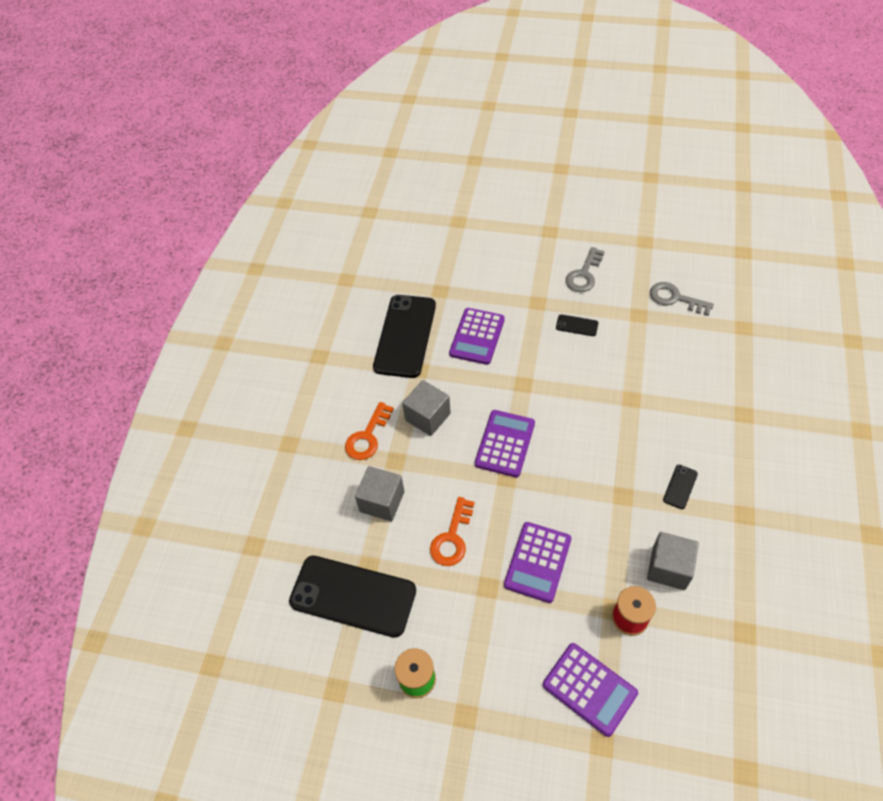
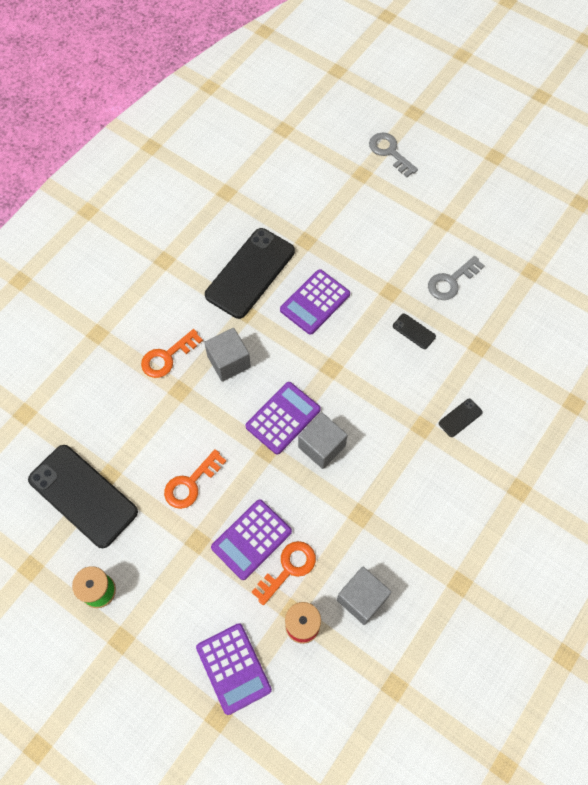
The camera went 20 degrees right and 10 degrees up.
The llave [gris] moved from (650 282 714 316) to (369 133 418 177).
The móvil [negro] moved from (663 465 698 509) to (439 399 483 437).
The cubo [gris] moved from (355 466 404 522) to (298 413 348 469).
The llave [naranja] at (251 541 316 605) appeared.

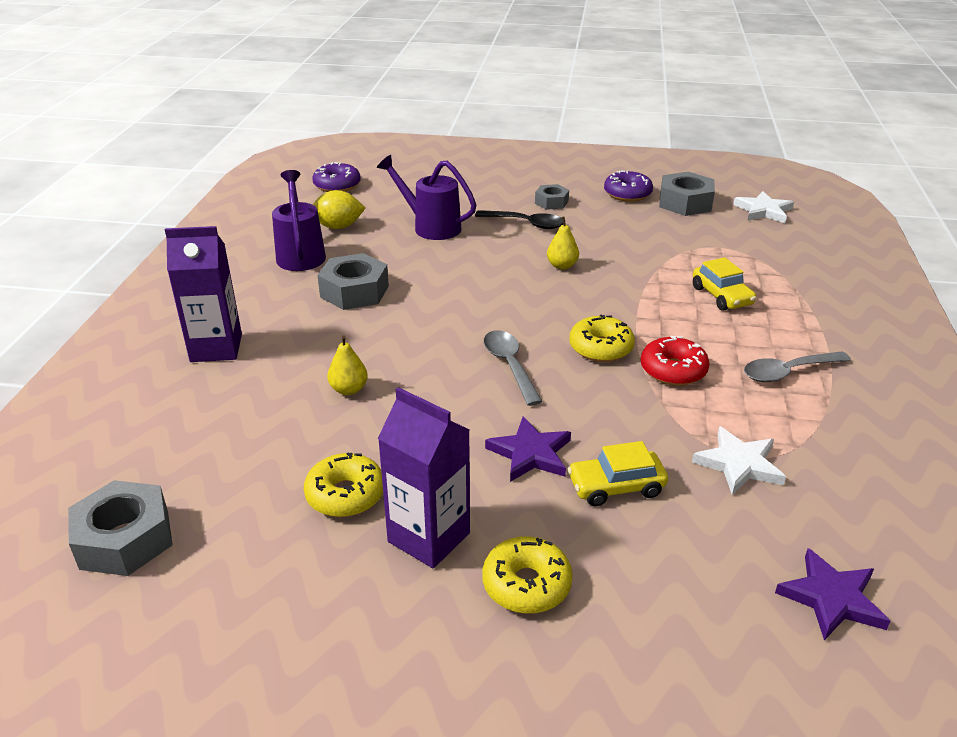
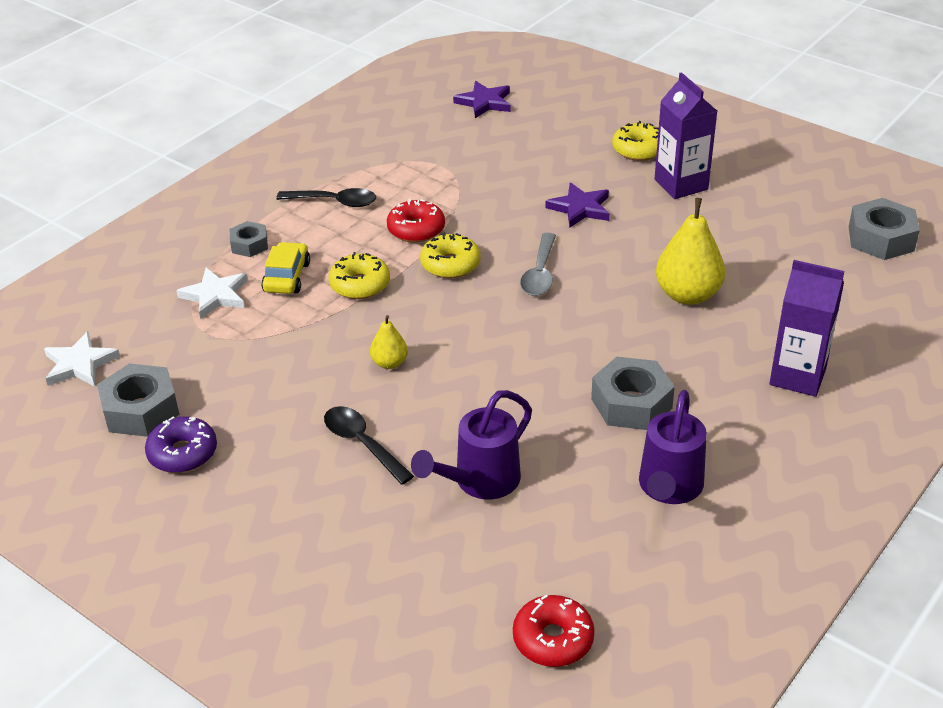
The camera went 150 degrees left and 5 degrees up.
The regadera [morado] at (377 155 476 240) turned 75 degrees clockwise.
The rosquilla [morado] at (313 162 361 192) became the rosquilla [rojo] at (513 594 595 667).
The tuerca [gris] moved from (535 184 569 210) to (230 221 268 257).
The limón [amarillo] at (313 190 365 229) disappeared.
The pera [amarillo] at (327 335 368 395) changed to 1.90 times the size.
The cuchara [gris] at (744 351 851 382) became the cuchara [negro] at (276 188 376 207).
The estrella [blanco] moved from (692 426 786 495) to (176 268 248 319).
The coche [amarillo] at (567 441 668 506) disappeared.
The rosquilla [amarillo] moved from (304 452 383 517) to (329 252 390 299).

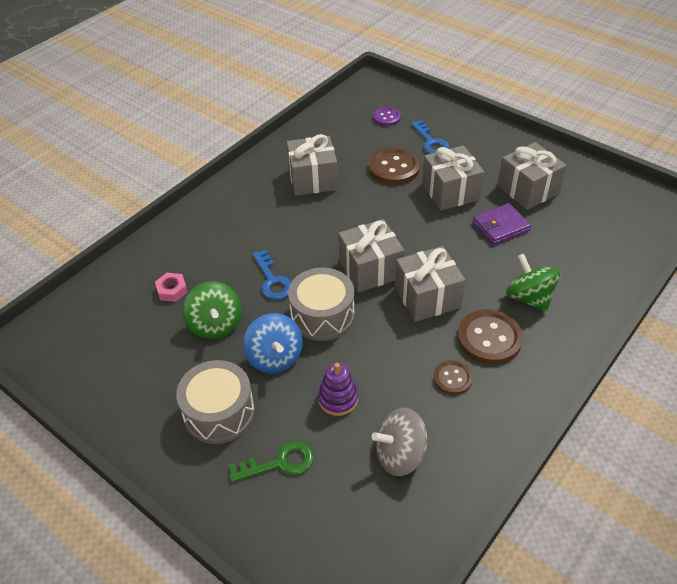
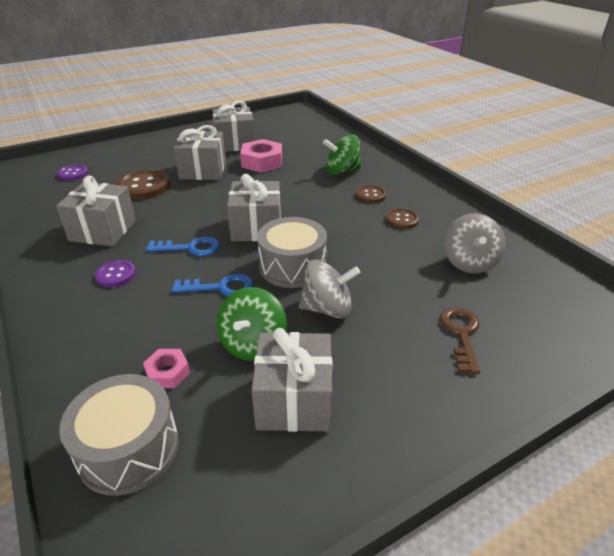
The camera went 70 degrees left and 10 degrees down.
The llave [azul] moved from (411 120 450 154) to (146 236 220 256).
The cartera [morado] at (473 203 531 245) was replaced by the tuerca [rosa] at (240 139 282 173).
The regalo [gris] moved from (395 246 465 322) to (251 328 332 432).
The peonza [verde] at (183 281 242 339) turned 105 degrees clockwise.
The botón [marrón] at (457 309 523 365) changed to 0.58 times the size.
The peonza [azul] at (243 313 303 373) became the peonza [gris] at (299 259 361 319).
The tambor [gris] moved from (176 360 255 444) to (59 374 179 496).
The juguete apilable [morado] at (318 363 358 416) disappeared.
The llave [verde] at (229 441 314 482) became the llave [marrón] at (440 307 480 374).
The botón [morado] at (95 260 136 287) appeared.

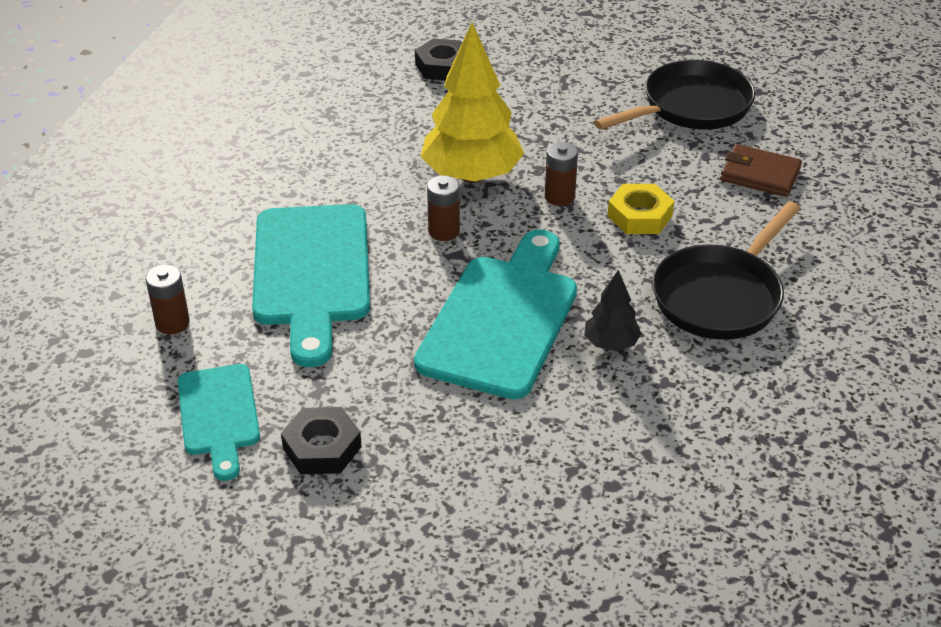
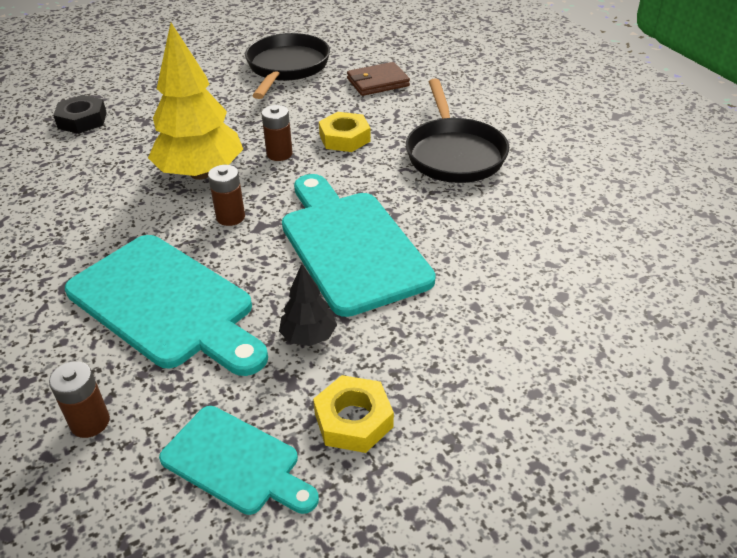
The camera went 45 degrees left and 0 degrees up.
The árbol [negro] moved from (584 270 642 351) to (279 264 337 346).
The tuerca [negro] at (281 407 362 474) became the tuerca [amarillo] at (313 375 394 453).

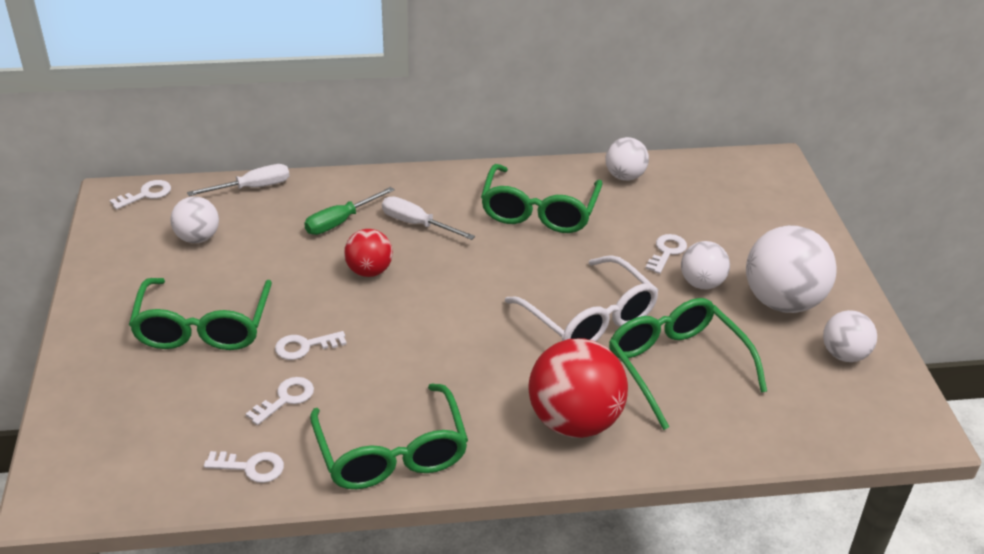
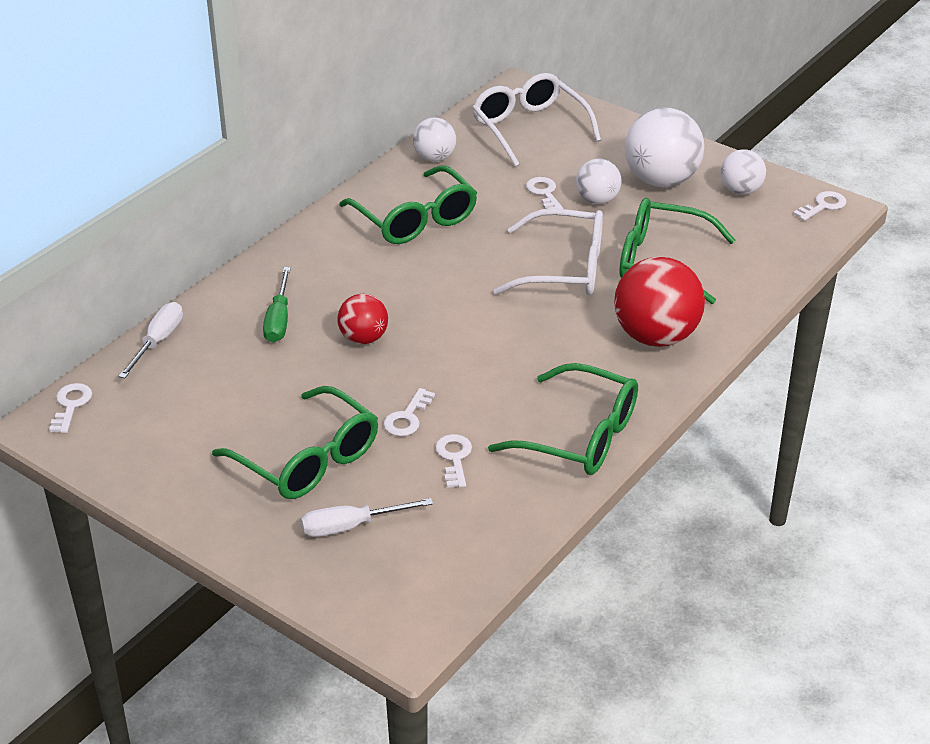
The camera went 45 degrees left and 0 degrees up.
The pelota [blanco] at (170 197 219 243) disappeared.
The destornillador [blanco] moved from (382 197 475 240) to (301 498 433 537).
The llave [blanco] moved from (204 451 284 483) to (793 191 846 221).
The gafas [blanco] at (472 73 601 167) appeared.

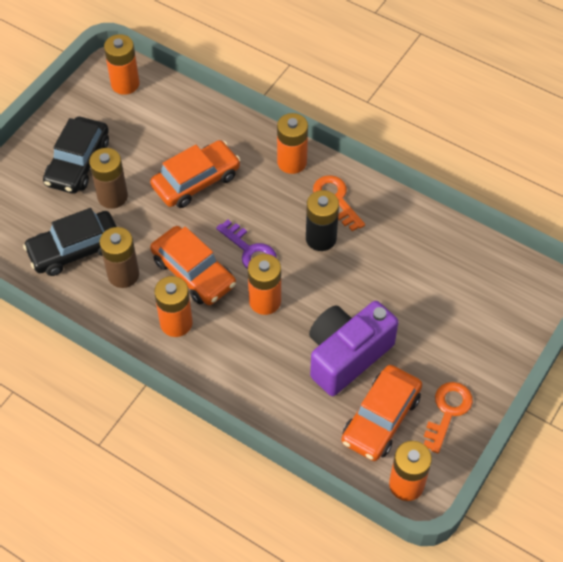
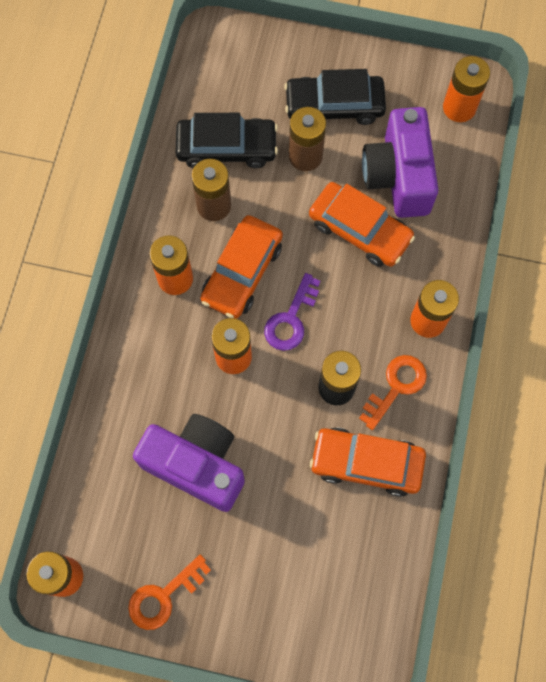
The camera went 70 degrees right and 15 degrees up.
The coche [negro] at (23 208 117 276) turned 135 degrees clockwise.
The coche [naranja] moved from (341 365 422 461) to (310 428 426 497).
The llave [naranja] at (424 382 473 453) turned 135 degrees clockwise.
The cámara [morado] at (362 107 438 218) appeared.

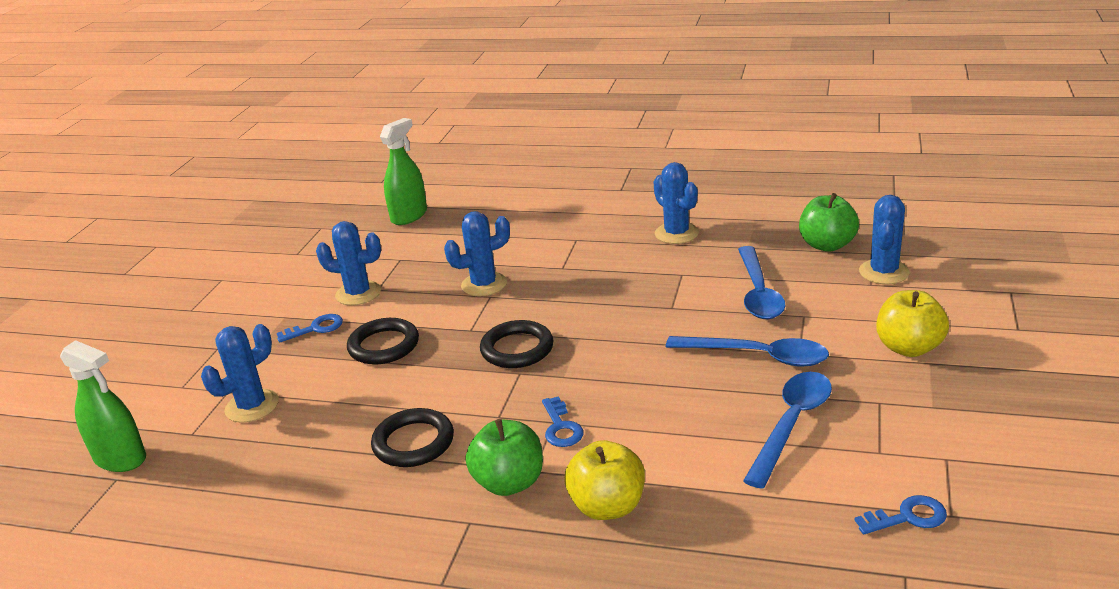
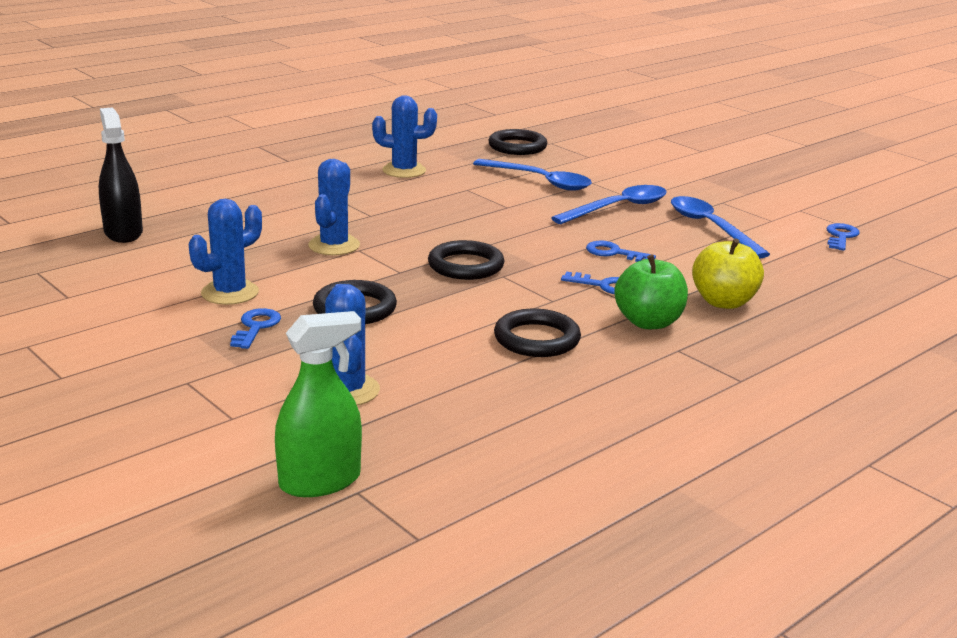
The camera went 60 degrees left and 5 degrees down.
The pulverizador [verde] at (380 118 427 225) became the pulverizador [negro] at (99 108 143 243).
The manzana [verde] at (799 193 859 252) was replaced by the anillo [negro] at (488 129 547 155).
The cactus [azul] at (859 195 910 284) disappeared.
The manzana [amarillo] at (876 290 949 357) disappeared.
The llave [azul] at (586 241 656 262) appeared.

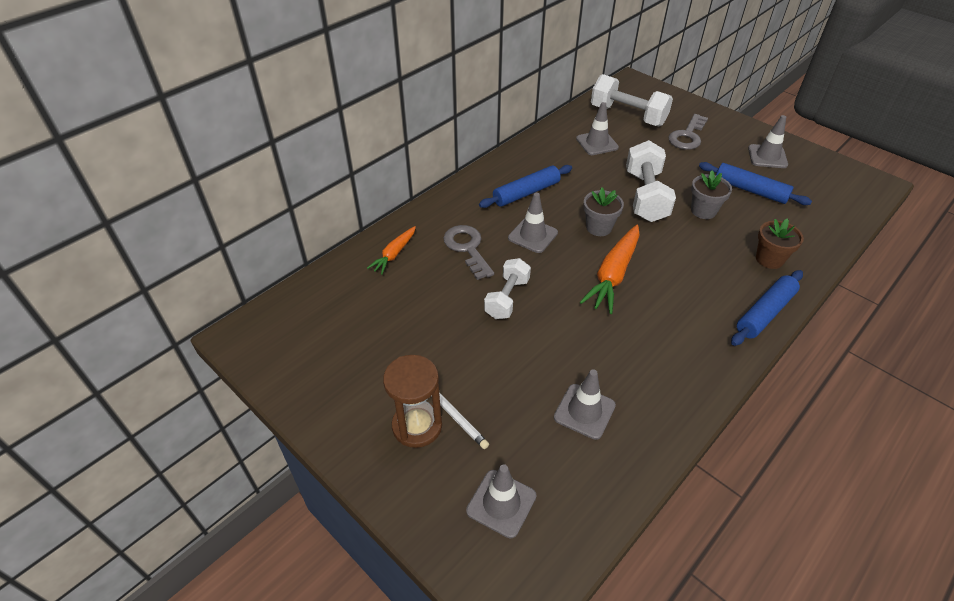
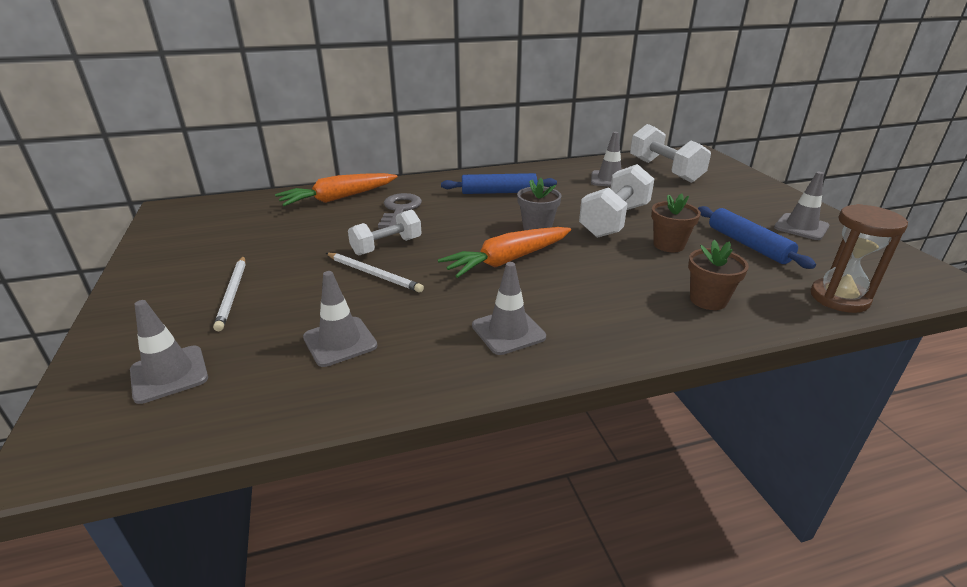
The camera went 30 degrees right and 15 degrees down.
The llave [gris] at (668 114 708 150) disappeared.
The maceta [gris] at (691 170 732 219) became the maceta [marrón] at (651 193 701 252).
The cono de tráfico [gris] moved from (508 193 558 253) to (472 262 546 355).
The zanahoria [naranja] at (367 226 416 275) changed to 1.72 times the size.
The rodillo [azul] at (731 270 803 346) disappeared.
The reloj de arena [marrón] moved from (383 355 442 448) to (811 204 908 313).
The lápiz [blanco] at (326 253 424 293) appeared.

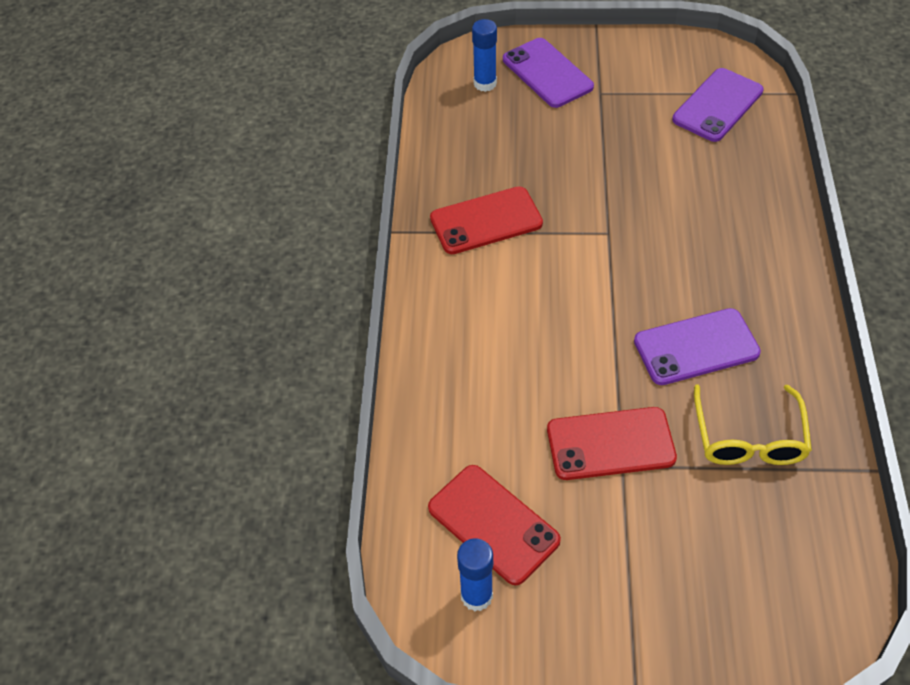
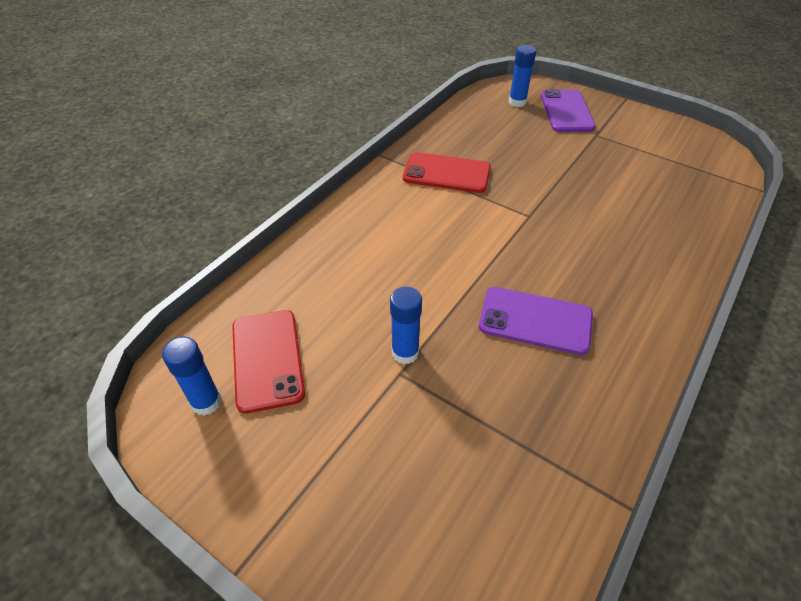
The camera went 30 degrees right and 5 degrees down.
The móvil [morado] at (672 68 764 142) disappeared.
The gafas [amarillo] at (694 384 812 465) disappeared.
The móvil [rojo] at (547 407 677 480) was replaced by the barra de pegamento [azul] at (390 286 422 364).

